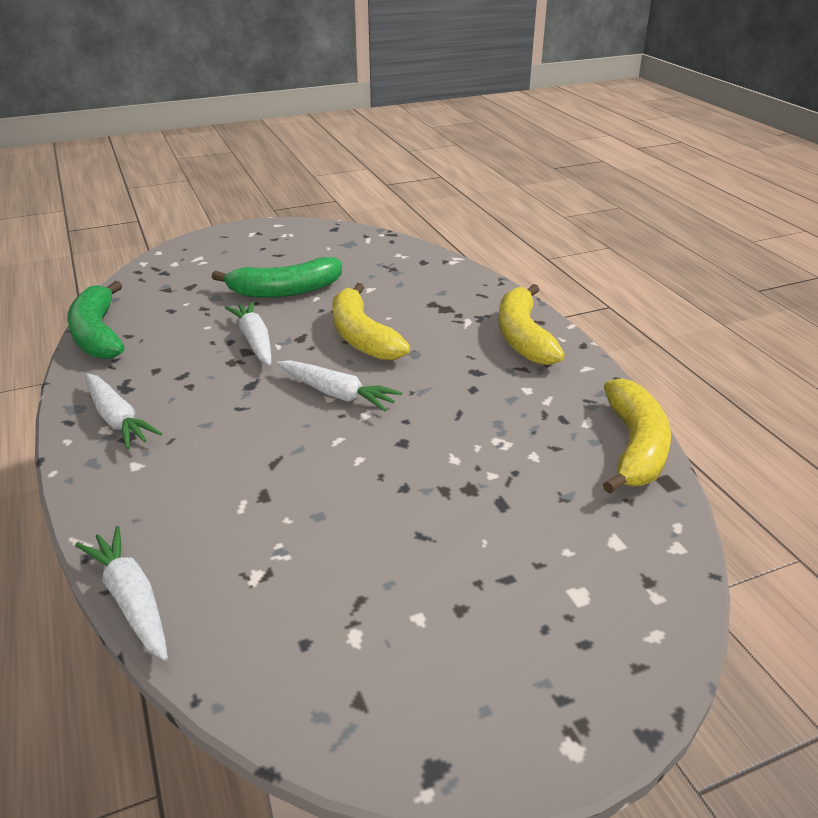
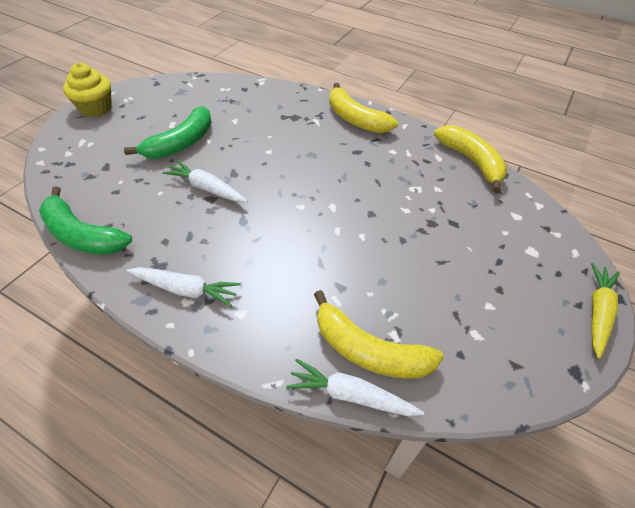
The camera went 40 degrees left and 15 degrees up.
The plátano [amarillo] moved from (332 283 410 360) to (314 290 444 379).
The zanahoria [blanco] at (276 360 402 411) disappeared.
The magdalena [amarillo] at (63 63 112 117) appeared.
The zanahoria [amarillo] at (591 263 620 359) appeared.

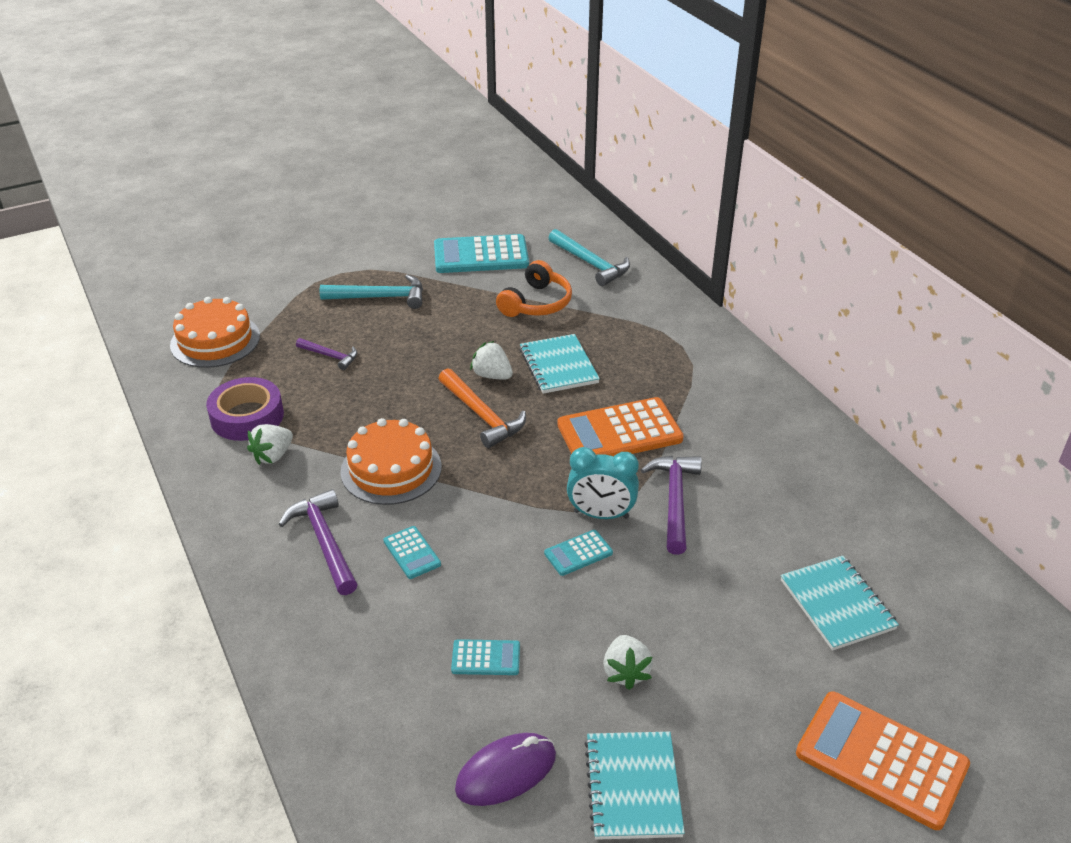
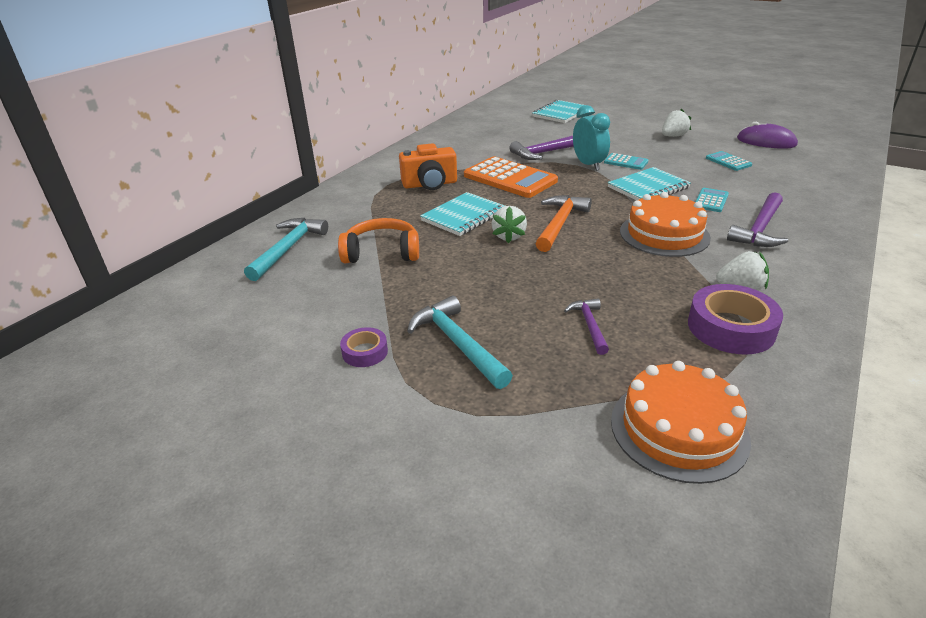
The camera went 120 degrees left and 5 degrees down.
The calculadora [turquesa] at (434 234 529 273) disappeared.
The calculadora [naranja] at (796 691 970 830) disappeared.
The cuaderno [turquesa] moved from (584 732 685 840) to (608 167 691 200).
The cámara [naranja] at (399 143 457 190) appeared.
The cinta adhesiva [morado] at (340 327 388 367) appeared.

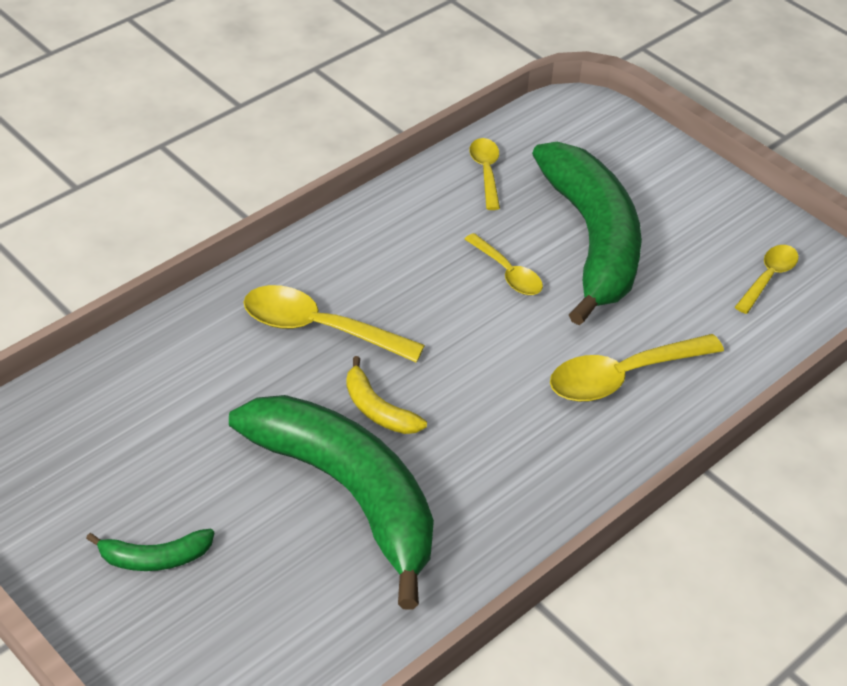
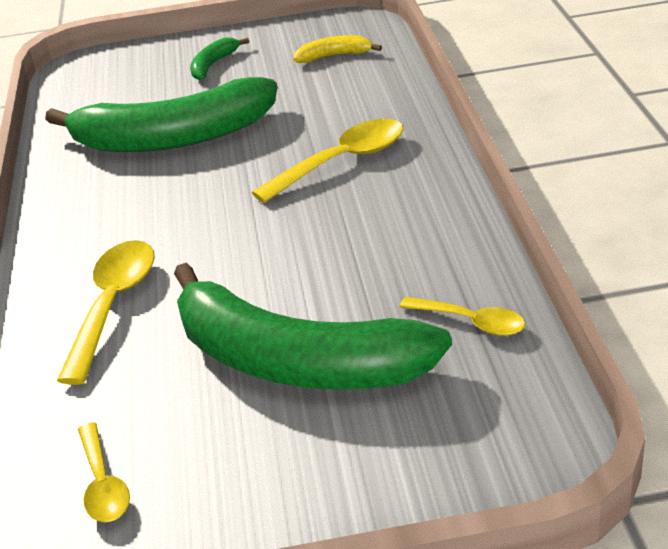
The camera went 130 degrees right and 10 degrees down.
The cuchara [amarillo] at (465 233 543 295) disappeared.
The plátano [amarillo] moved from (346 356 427 434) to (294 35 382 63).

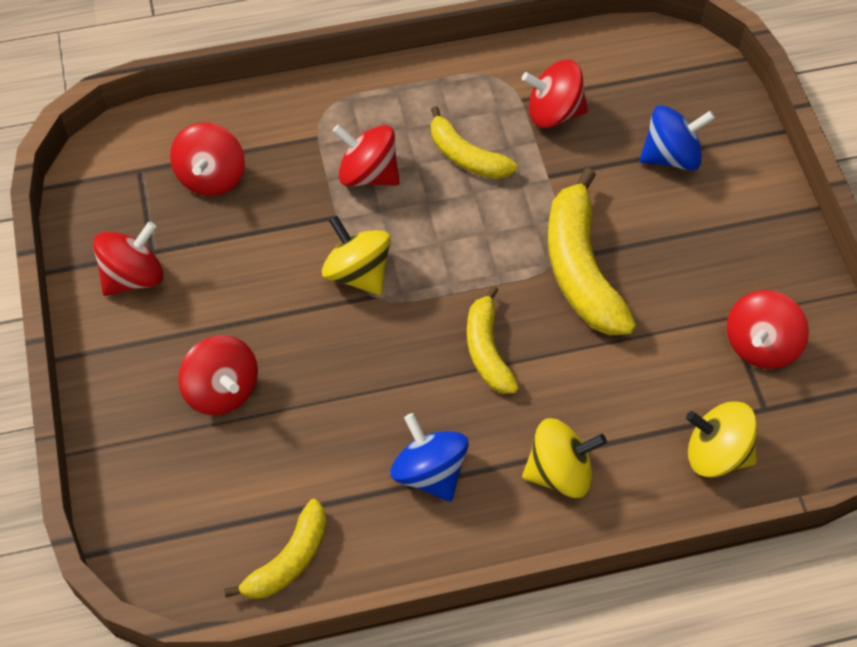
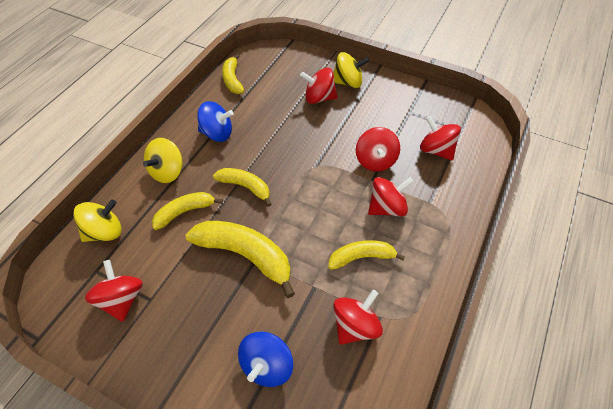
The camera went 130 degrees right and 5 degrees down.
The peonza [amarillo] moved from (322 215 391 295) to (333 52 370 88).
The peonza [rojo] moved from (93 221 164 296) to (356 127 400 172).
The plátano [amarillo] at (152 192 223 230) appeared.

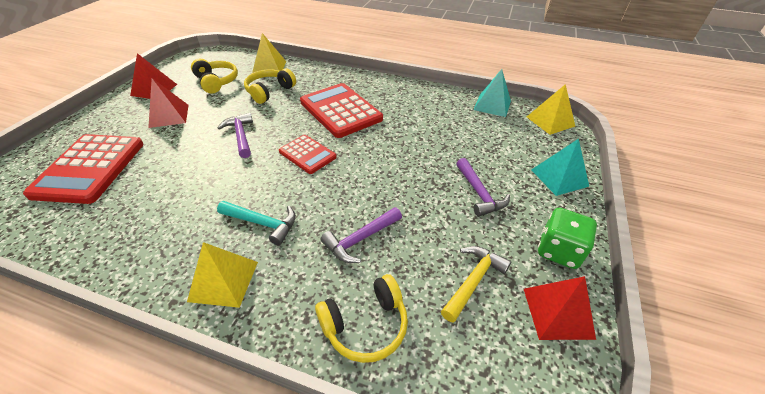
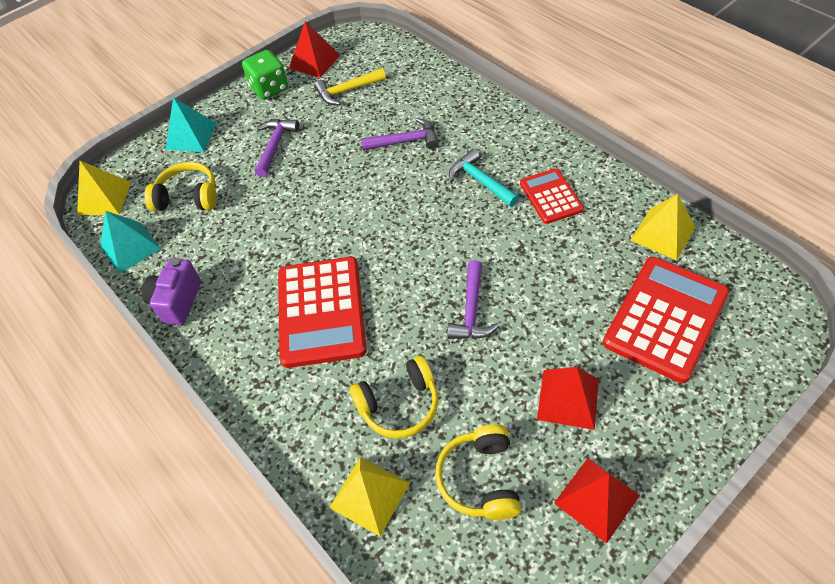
The camera went 145 degrees left and 10 degrees up.
The calculadora [rojo] moved from (279 135 337 174) to (520 168 584 224).
The pirámide [amarillo] moved from (187 242 258 308) to (631 194 696 260).
The auriculares [amarillo] moved from (315 274 408 363) to (144 162 217 211).
The cámara [morado] at (142 258 201 326) appeared.

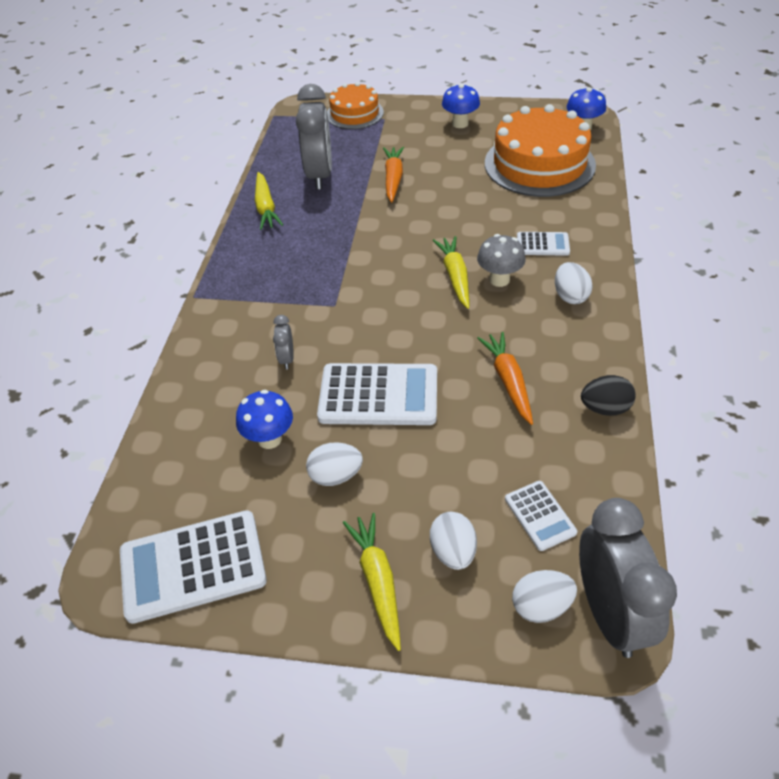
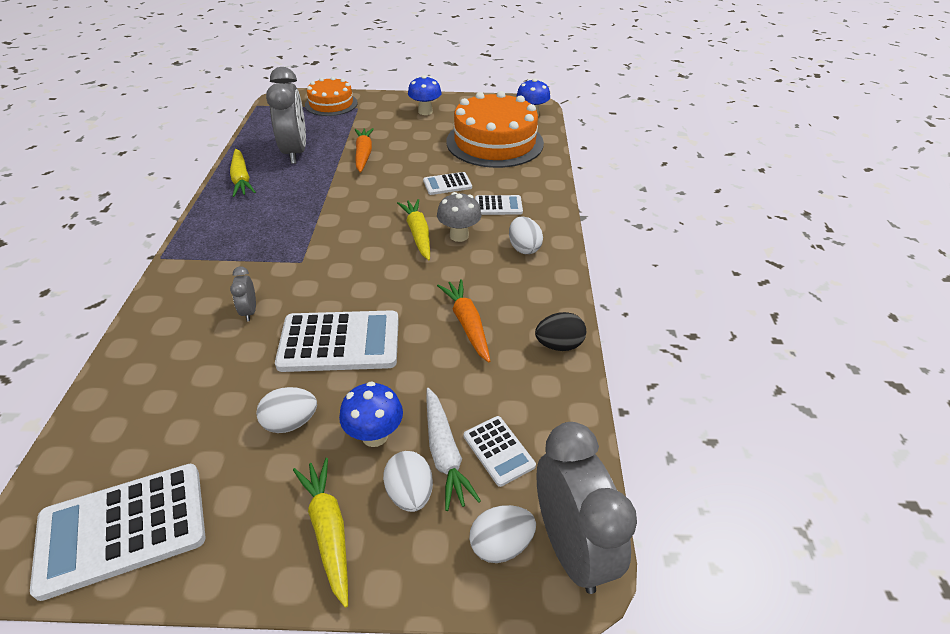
The camera went 10 degrees left and 5 degrees down.
The seta [azul] moved from (236 390 293 449) to (339 381 403 447).
The calculadora [blanco] at (423 172 472 195) appeared.
The zanahoria [blanco] at (426 388 481 511) appeared.

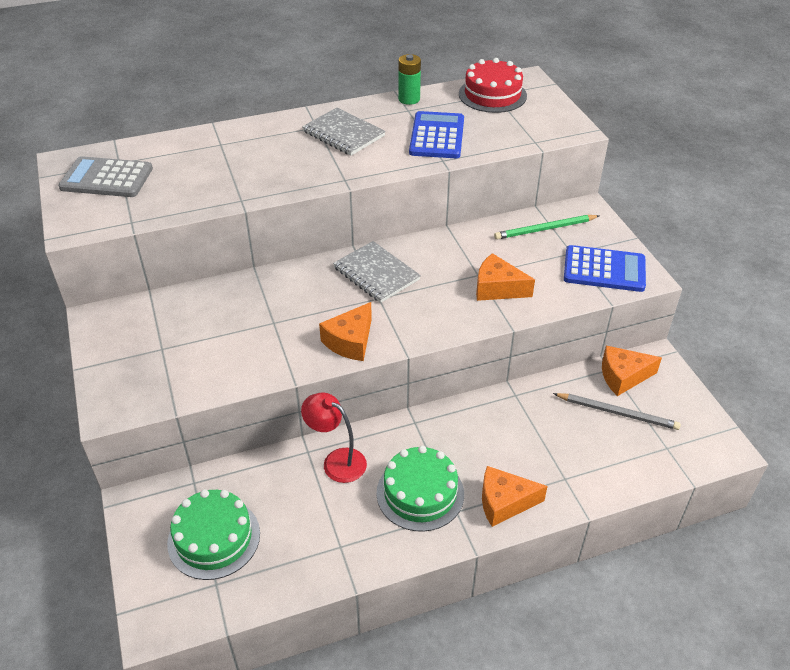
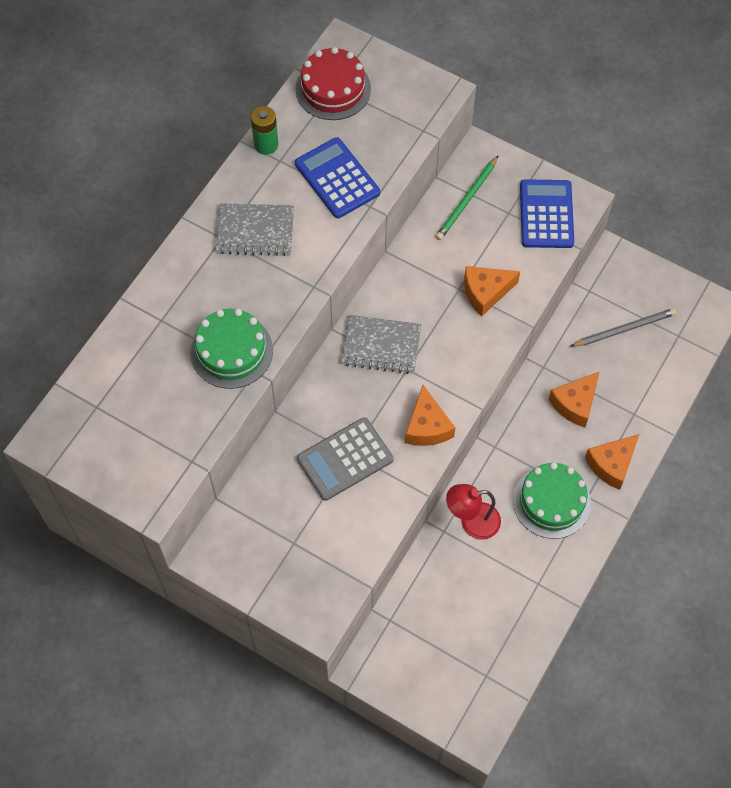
The camera went 40 degrees left and 20 degrees up.
The calculadora [gris] moved from (58 156 153 197) to (297 417 393 501).
The calculadora [azul] at (564 245 646 292) turned 60 degrees counterclockwise.
The queso [naranja] moved from (602 346 662 396) to (549 372 599 427).
The tarta [verde] moved from (167 489 260 580) to (190 309 273 389).

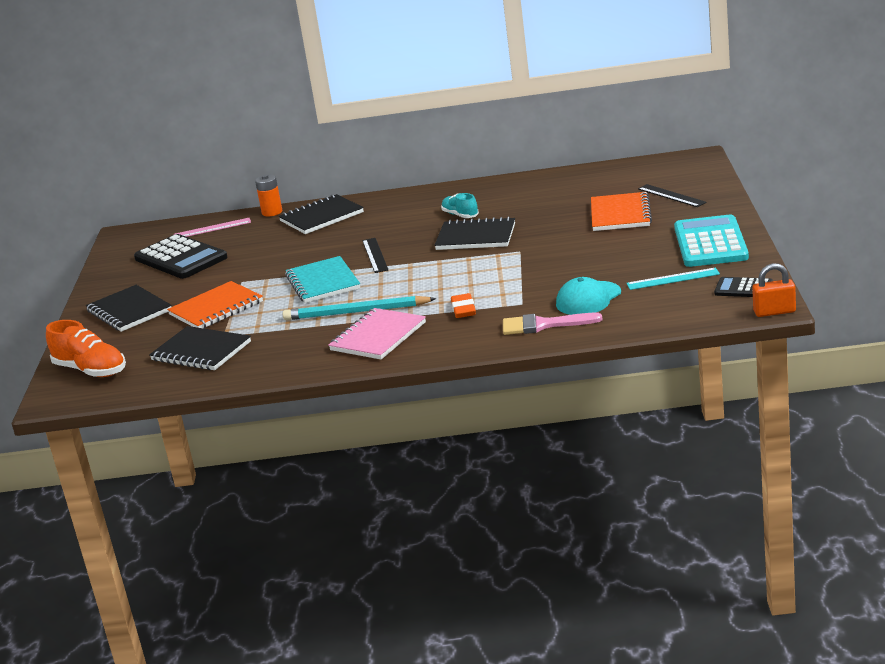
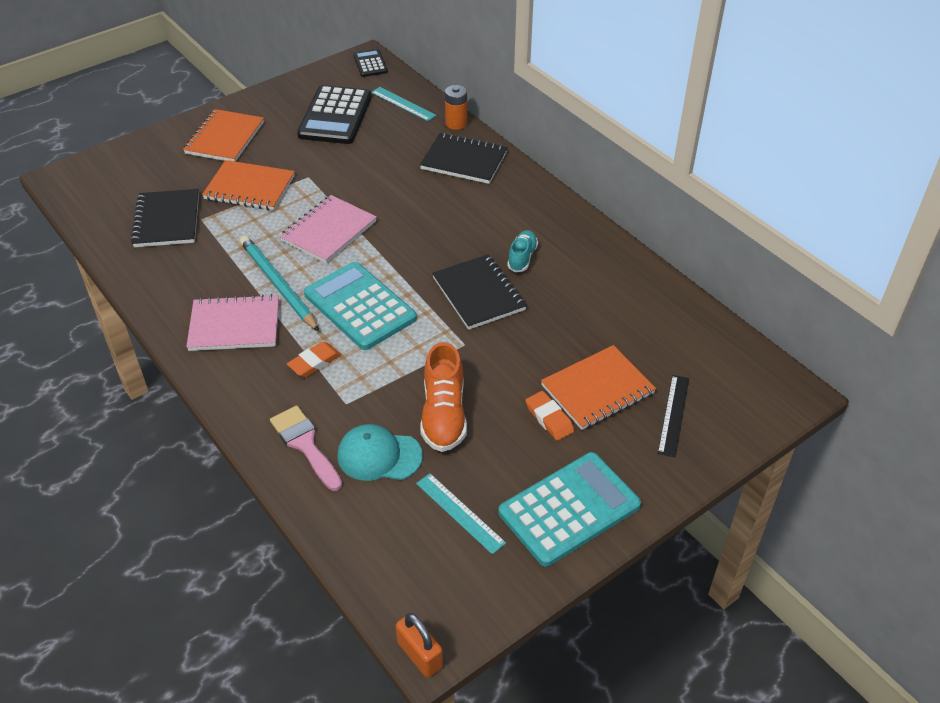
The camera went 50 degrees right and 20 degrees up.
The regla [rosa] at (174 218 251 237) became the regla [turquesa] at (371 87 437 121).
The regla [negro] at (362 238 389 273) disappeared.
The cuaderno [turquesa] at (285 256 360 303) became the cuaderno [rosa] at (279 195 377 263).
The calculadora [negro] moved from (714 277 773 297) to (353 49 388 77).
The cuaderno [negro] at (86 285 172 332) became the cuaderno [naranja] at (183 109 264 162).
The zapato [naranja] moved from (46 320 126 377) to (420 342 467 452).
The calculadora [turquesa] at (304 262 417 350) appeared.
The goma de borrar [naranja] at (525 391 575 441) appeared.

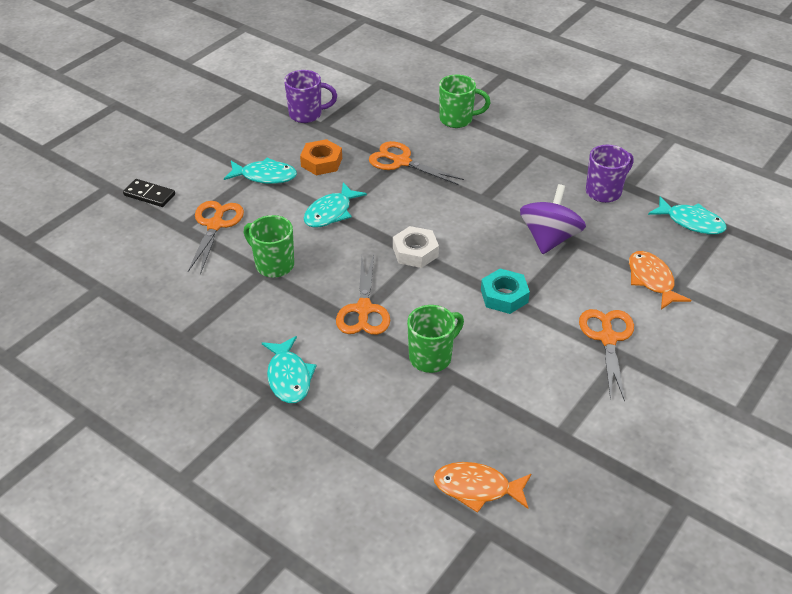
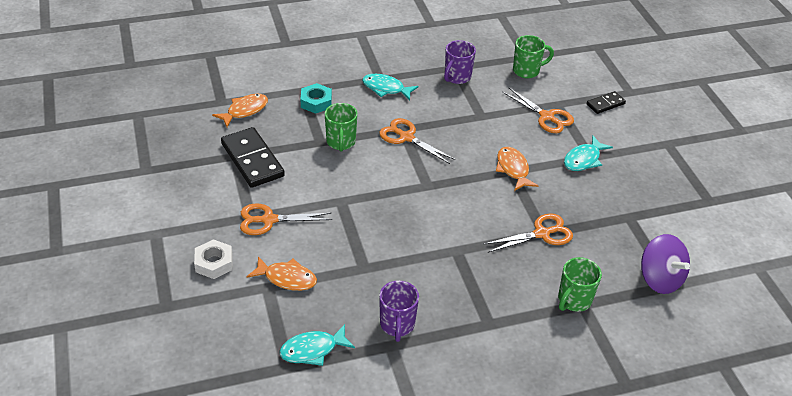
The camera went 125 degrees right and 0 degrees up.
The taza [morado] moved from (284 70 337 123) to (444 40 476 84).
The tuerca [naranja] at (300 139 342 175) disappeared.
The pez [turquesa] at (304 182 367 228) became the pez [naranja] at (496 147 539 191).
The peonza [morado] moved from (520 184 586 254) to (641 234 690 294).
The taza [verde] moved from (244 215 294 278) to (513 35 554 78).
The tuerca [blanco] moved from (393 226 439 268) to (194 239 233 279).
The tuerca [turquesa] moved from (481 269 530 314) to (301 83 332 114).
The tijeras [naranja] at (579 309 634 402) turned 135 degrees clockwise.
The ficha de dominó [negro] at (221 127 285 188) appeared.

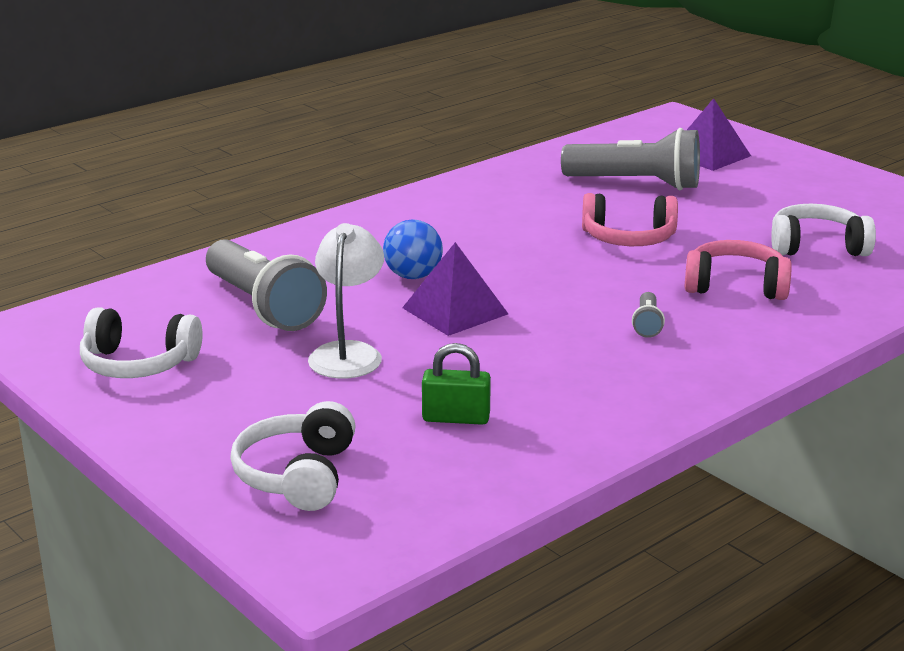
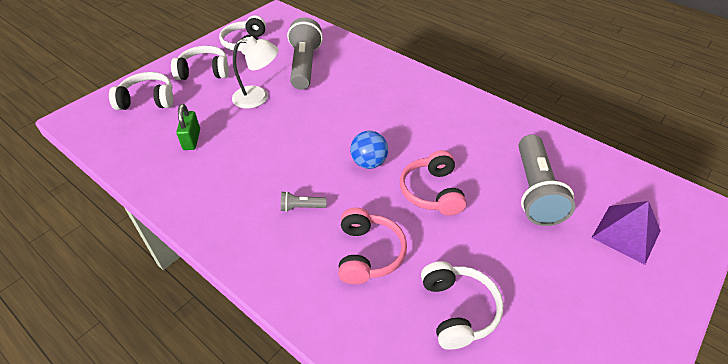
The camera went 80 degrees right and 20 degrees up.
The pelota [azul] moved from (383 219 443 279) to (350 131 388 169).
The lámpara de mano [gris] at (206 239 327 331) turned 135 degrees clockwise.
The pirámide [morado] at (402 242 508 336) disappeared.
The auriculares [blanco] at (171 45 229 80) appeared.

